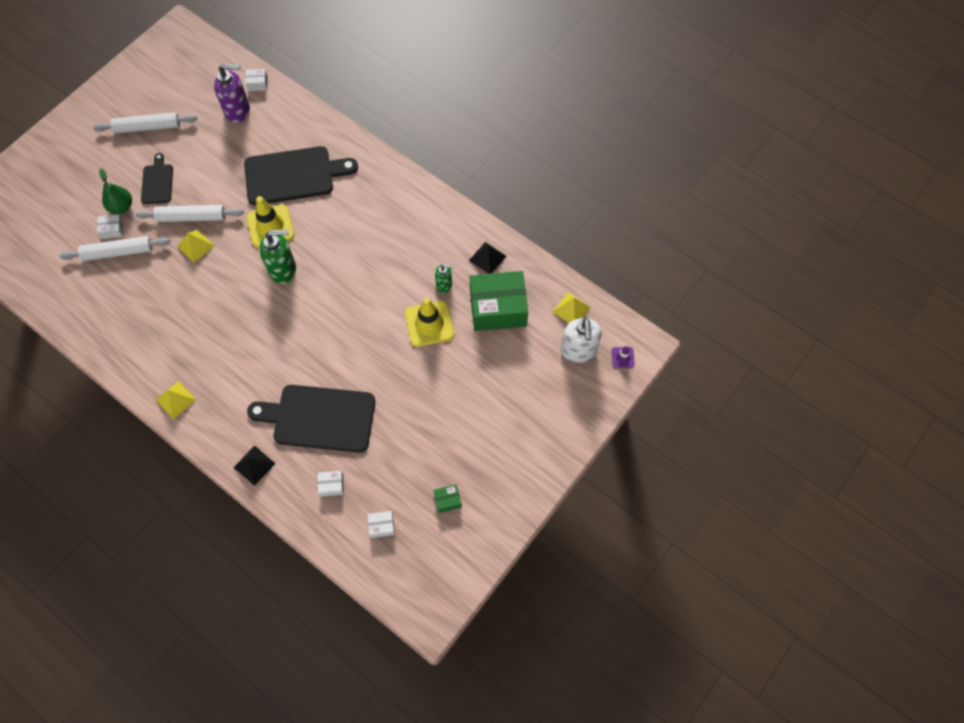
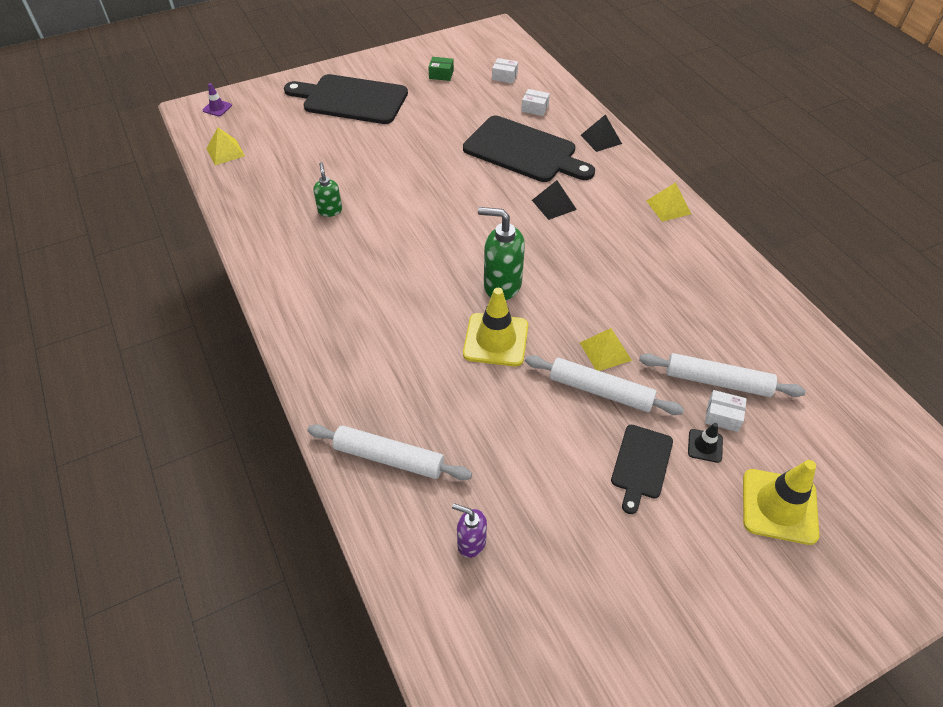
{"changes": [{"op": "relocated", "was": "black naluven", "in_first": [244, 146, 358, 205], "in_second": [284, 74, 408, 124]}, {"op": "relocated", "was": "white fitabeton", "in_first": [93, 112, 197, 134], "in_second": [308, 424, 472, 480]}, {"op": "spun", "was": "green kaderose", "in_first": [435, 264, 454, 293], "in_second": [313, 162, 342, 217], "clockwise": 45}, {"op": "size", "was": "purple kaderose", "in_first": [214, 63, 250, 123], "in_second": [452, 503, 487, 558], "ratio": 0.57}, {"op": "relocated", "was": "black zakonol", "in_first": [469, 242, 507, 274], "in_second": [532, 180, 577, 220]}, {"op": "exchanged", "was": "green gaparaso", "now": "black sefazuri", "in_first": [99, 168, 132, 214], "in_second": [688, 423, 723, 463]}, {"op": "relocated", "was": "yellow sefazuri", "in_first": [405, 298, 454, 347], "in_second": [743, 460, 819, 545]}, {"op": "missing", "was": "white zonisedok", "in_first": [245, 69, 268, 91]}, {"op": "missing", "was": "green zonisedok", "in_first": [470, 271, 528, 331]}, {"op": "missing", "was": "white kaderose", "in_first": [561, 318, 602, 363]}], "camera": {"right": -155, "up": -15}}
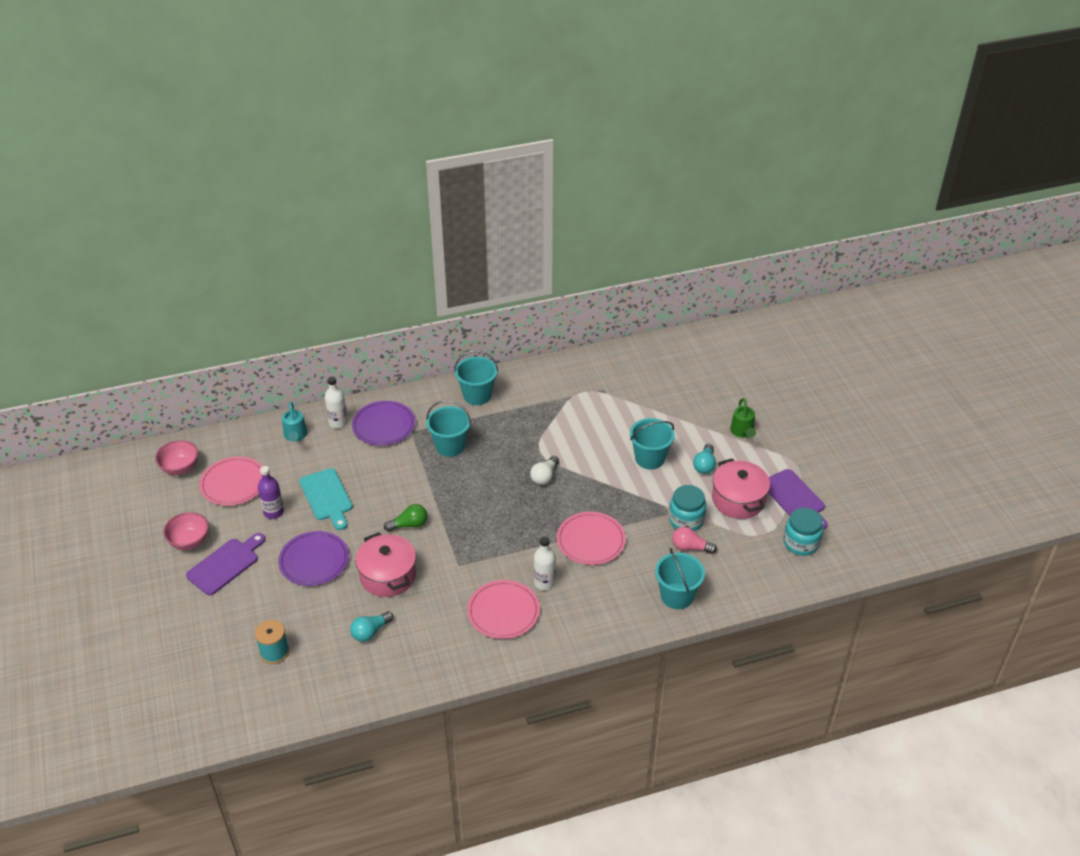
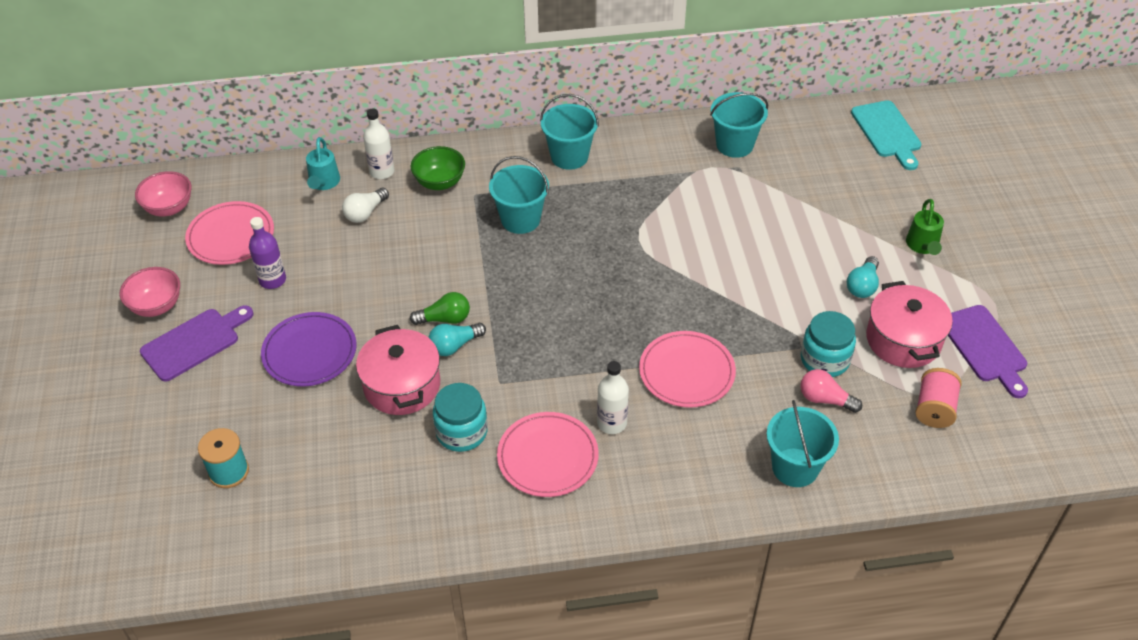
{"changes": [{"op": "relocated", "was": "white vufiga", "in_first": [530, 456, 559, 485], "in_second": [342, 188, 389, 223]}, {"op": "exchanged", "was": "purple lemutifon", "now": "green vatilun", "in_first": [352, 401, 416, 446], "in_second": [411, 146, 465, 190]}, {"op": "relocated", "was": "turquoise vufiga", "in_first": [350, 611, 393, 642], "in_second": [428, 323, 486, 356]}, {"op": "relocated", "was": "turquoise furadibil", "in_first": [783, 508, 823, 556], "in_second": [433, 383, 488, 452]}, {"op": "relocated", "was": "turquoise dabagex", "in_first": [630, 418, 675, 469], "in_second": [710, 92, 768, 158]}, {"op": "relocated", "was": "turquoise naluven", "in_first": [299, 468, 353, 530], "in_second": [851, 100, 921, 170]}, {"op": "appeared", "now": "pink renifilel", "in_second": [915, 368, 962, 428]}], "camera": {"right": 10, "up": 5}}
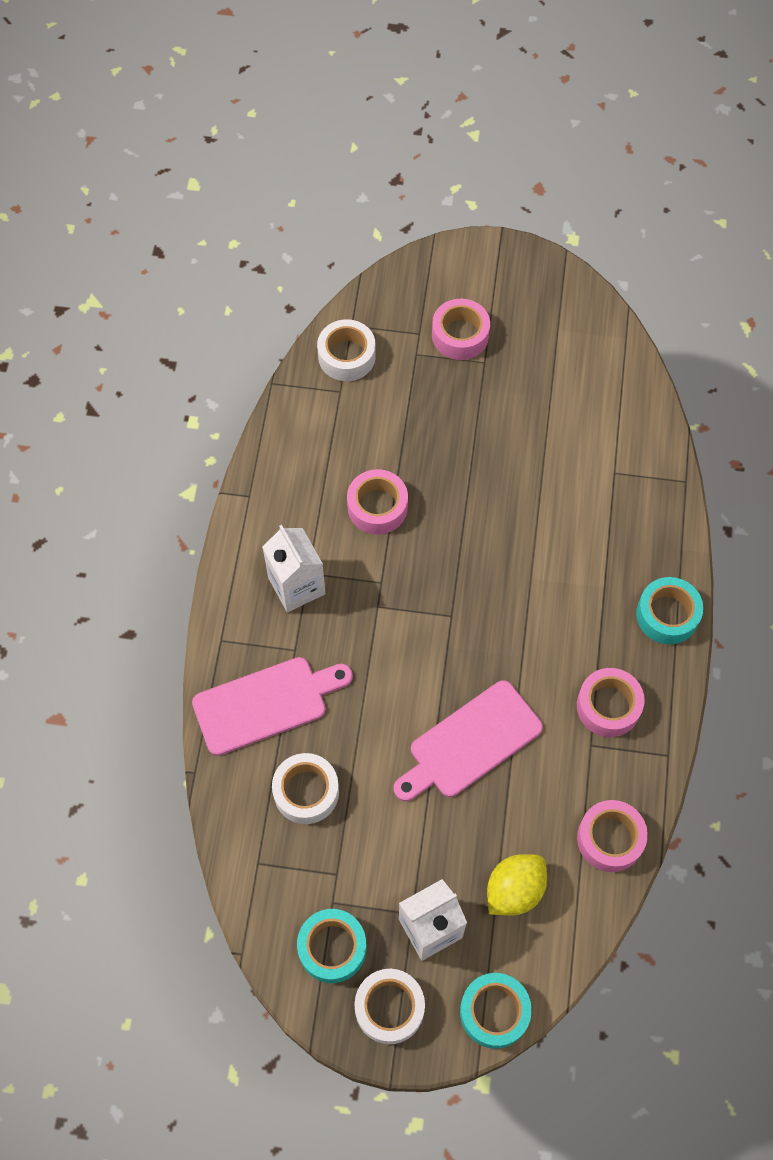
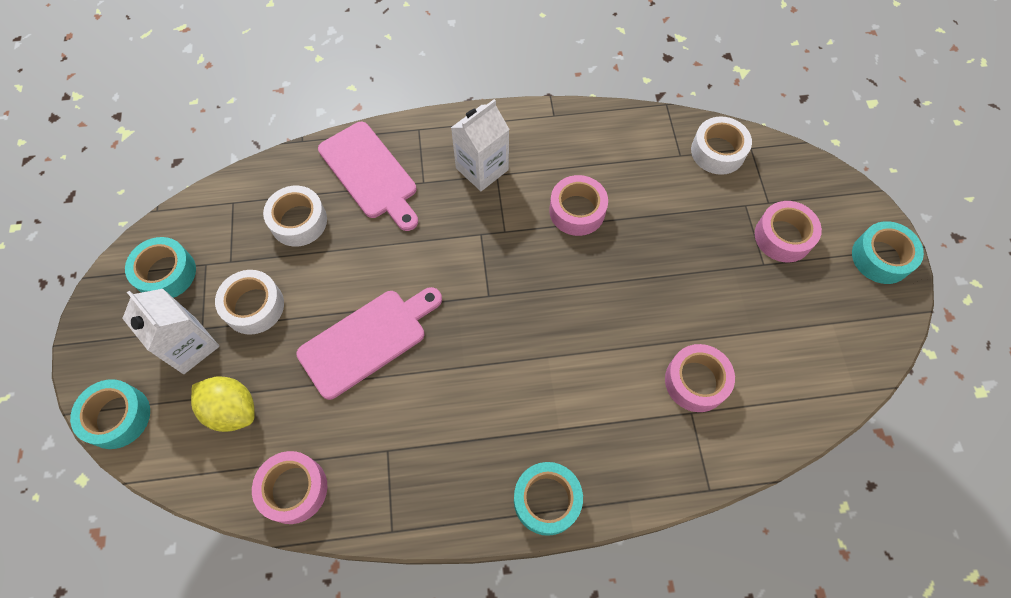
{"changes": [{"op": "relocated", "was": "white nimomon", "in_first": [355, 969, 425, 1044], "in_second": [215, 270, 284, 335]}, {"op": "spun", "was": "pink naluven", "in_first": [394, 680, 543, 801], "in_second": [296, 287, 442, 400], "clockwise": 105}, {"op": "relocated", "was": "pink nimomon", "in_first": [577, 668, 645, 737], "in_second": [665, 344, 735, 412]}, {"op": "appeared", "now": "turquoise nimomon", "in_second": [852, 221, 924, 284]}], "camera": {"right": 75, "up": 0}}
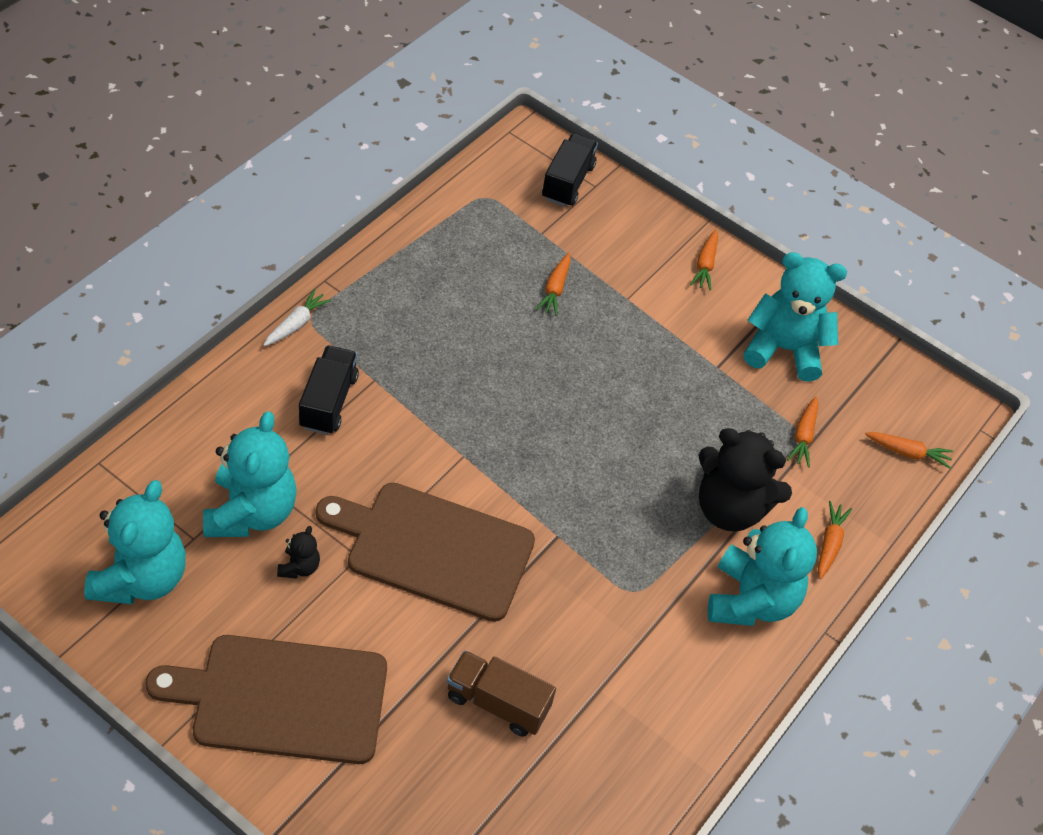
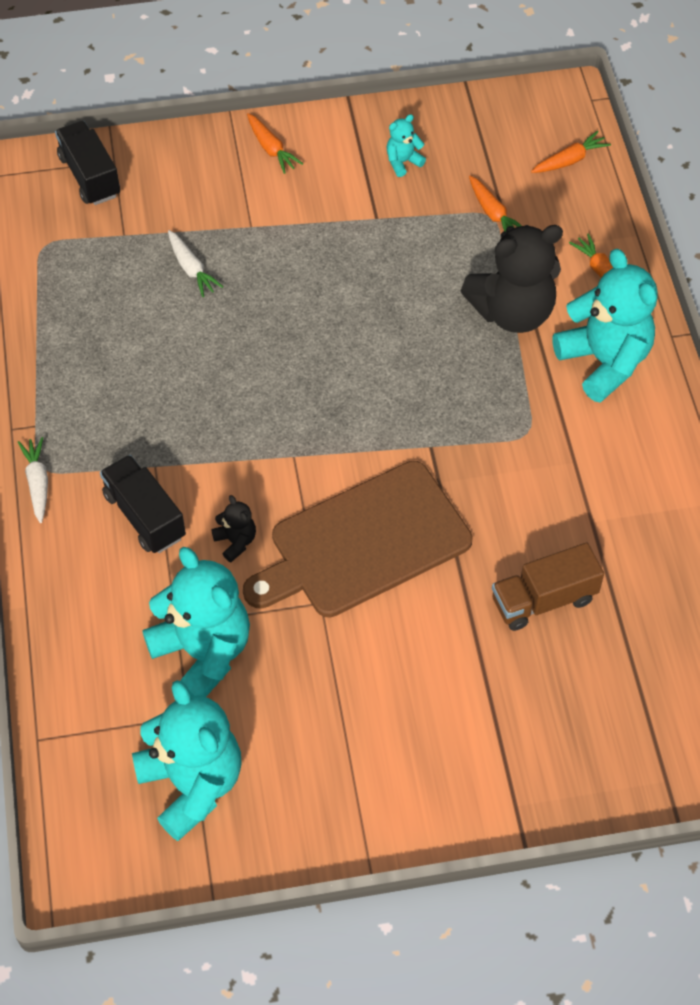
{"changes": [{"op": "colour", "was": "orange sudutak", "now": "white sudutak", "in_first": [536, 253, 571, 316], "in_second": [168, 230, 223, 297]}, {"op": "relocated", "was": "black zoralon", "in_first": [277, 526, 320, 578], "in_second": [211, 495, 256, 562]}, {"op": "size", "was": "turquoise zoralon", "in_first": [744, 252, 847, 382], "in_second": [386, 114, 426, 177], "ratio": 0.44}, {"op": "missing", "was": "brown naluven", "in_first": [146, 635, 387, 764]}], "camera": {"right": -40, "up": 5}}
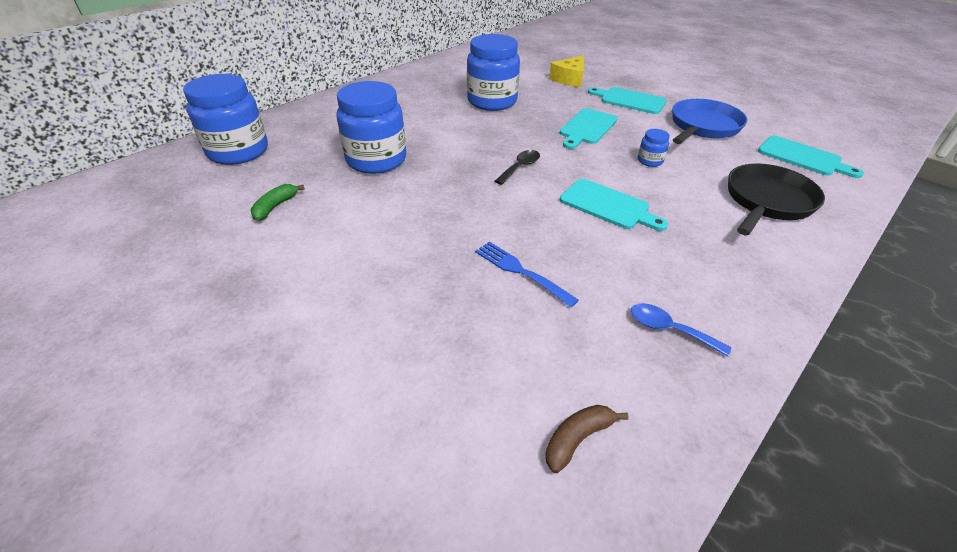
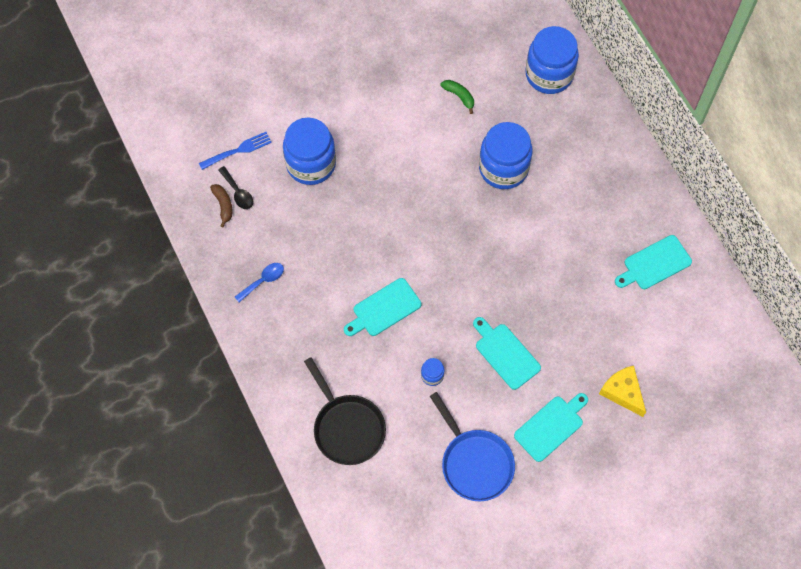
{"changes": [{"op": "relocated", "was": "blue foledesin", "in_first": [475, 242, 579, 307], "in_second": [199, 132, 272, 170]}, {"op": "relocated", "was": "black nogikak", "in_first": [495, 150, 540, 185], "in_second": [218, 166, 253, 209]}, {"op": "relocated", "was": "blue furadibil", "in_first": [467, 34, 520, 111], "in_second": [283, 118, 336, 185]}, {"op": "relocated", "was": "turquoise naluven", "in_first": [758, 136, 864, 178], "in_second": [615, 235, 692, 289]}], "camera": {"right": 110, "up": 25}}
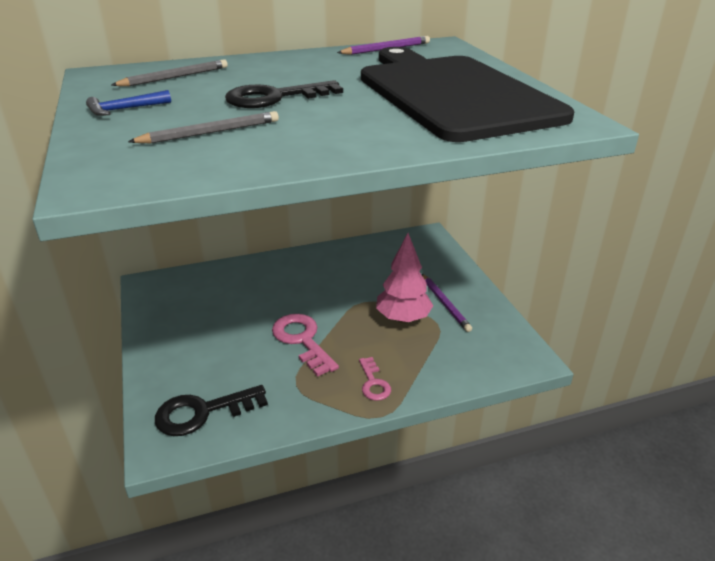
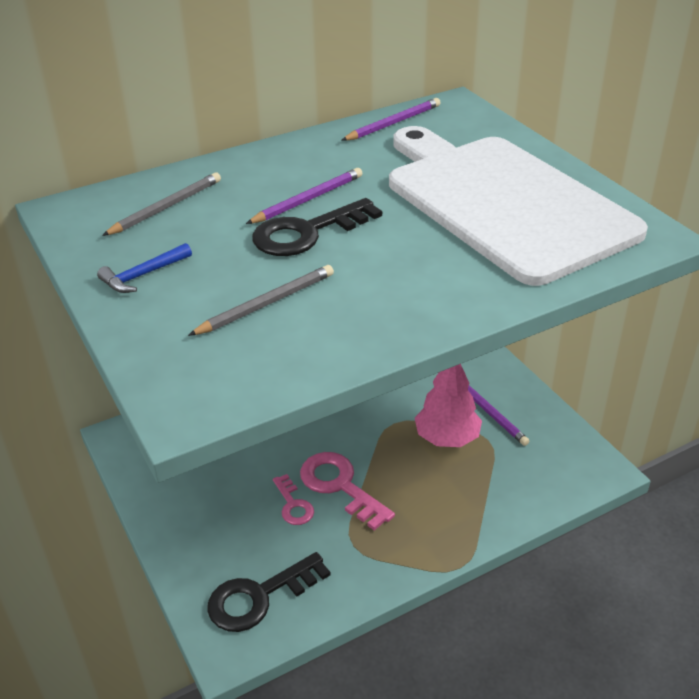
{"changes": [{"op": "appeared", "now": "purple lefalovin", "in_second": [246, 168, 362, 224]}, {"op": "relocated", "was": "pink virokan", "in_first": [359, 357, 391, 401], "in_second": [273, 474, 314, 525]}, {"op": "colour", "was": "black naluven", "now": "white naluven", "in_first": [361, 47, 574, 142], "in_second": [389, 126, 648, 286]}], "camera": {"right": -10, "up": 5}}
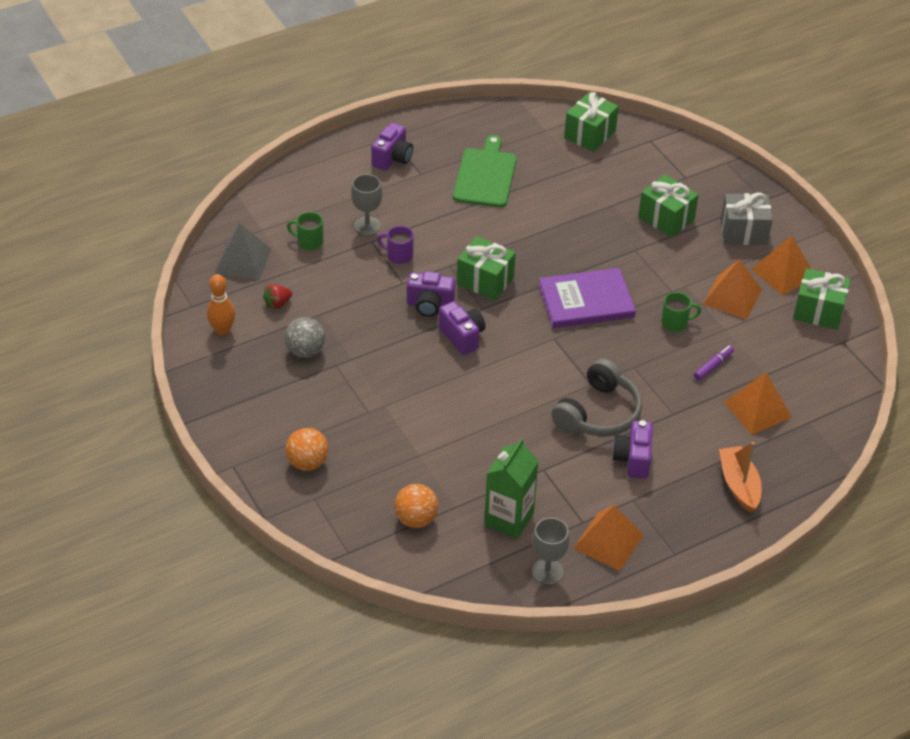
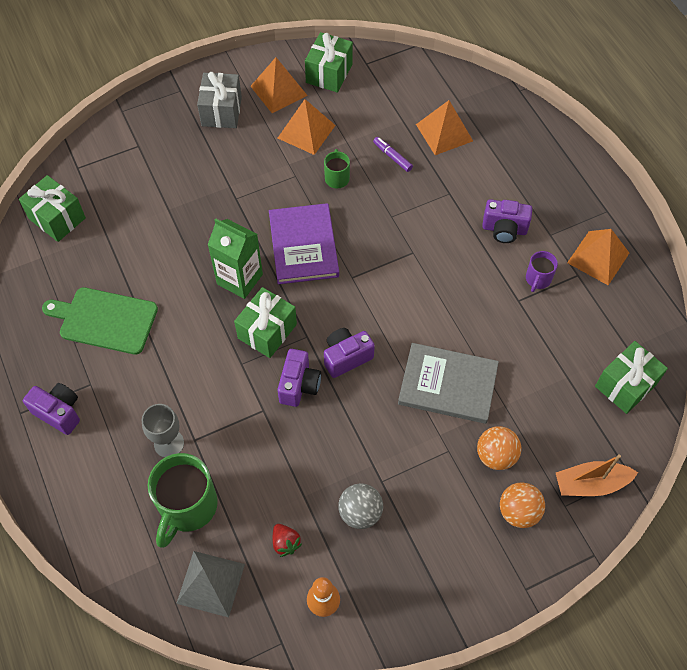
{"changes": [{"op": "size", "was": "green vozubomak", "in_first": [287, 212, 323, 250], "in_second": [148, 453, 218, 548], "ratio": 1.96}, {"op": "relocated", "was": "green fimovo", "in_first": [484, 438, 538, 539], "in_second": [208, 218, 263, 299]}, {"op": "appeared", "now": "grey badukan", "in_second": [398, 343, 499, 424]}, {"op": "relocated", "was": "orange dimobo", "in_first": [394, 484, 438, 528], "in_second": [477, 426, 521, 470]}, {"op": "relocated", "was": "purple vozubomak", "in_first": [377, 226, 414, 264], "in_second": [526, 251, 558, 292]}, {"op": "relocated", "was": "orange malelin", "in_first": [719, 442, 762, 513], "in_second": [556, 454, 638, 496]}, {"op": "relocated", "was": "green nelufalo", "in_first": [638, 174, 699, 238], "in_second": [595, 341, 668, 414]}, {"op": "missing", "was": "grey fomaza", "in_first": [532, 517, 569, 585]}, {"op": "missing", "was": "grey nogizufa", "in_first": [551, 358, 642, 437]}], "camera": {"right": -85, "up": 15}}
